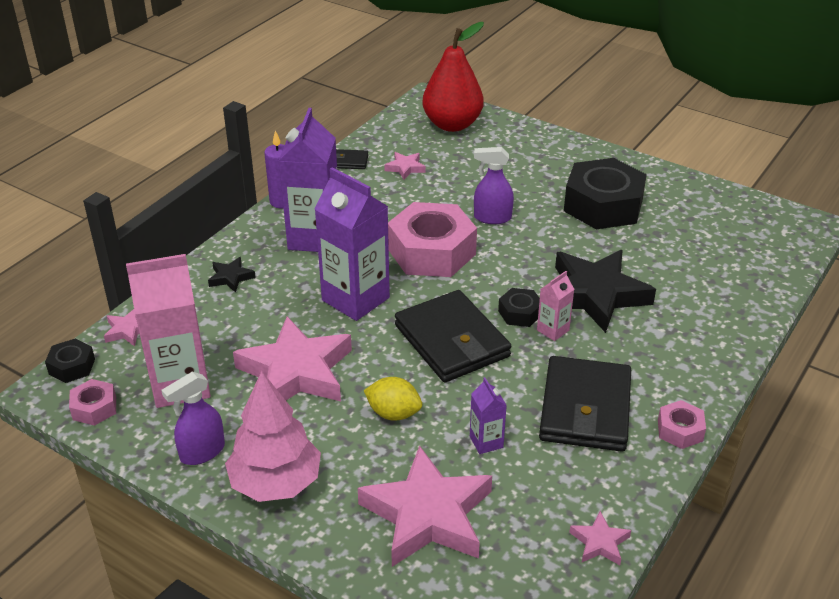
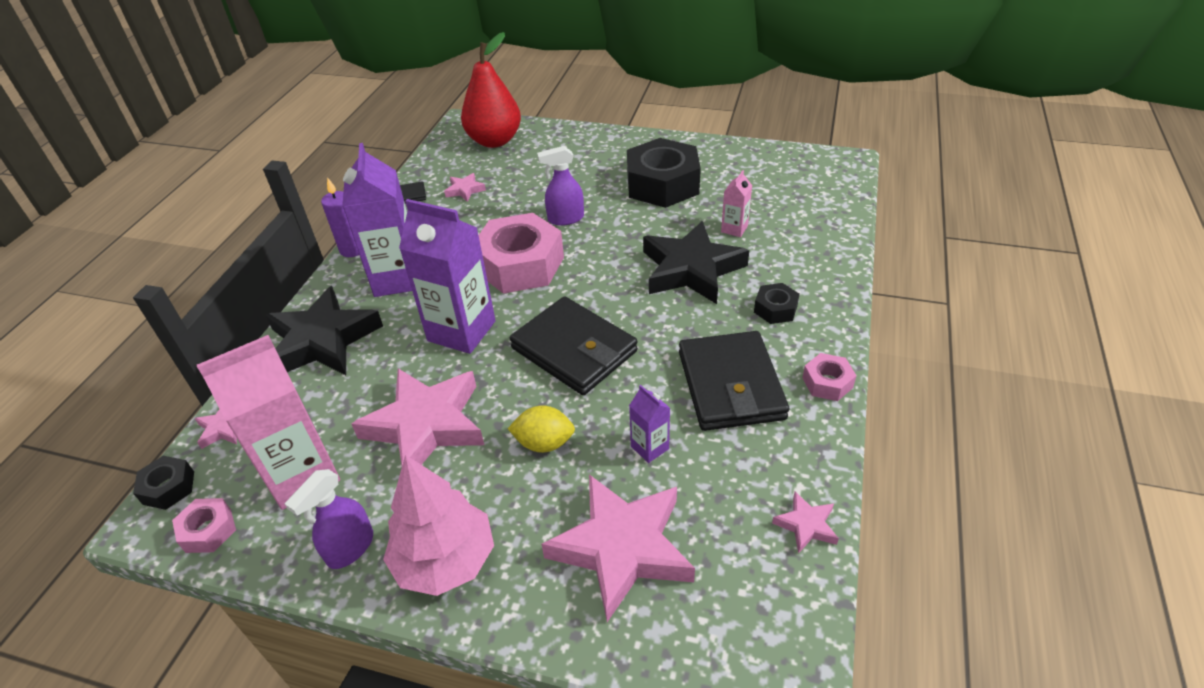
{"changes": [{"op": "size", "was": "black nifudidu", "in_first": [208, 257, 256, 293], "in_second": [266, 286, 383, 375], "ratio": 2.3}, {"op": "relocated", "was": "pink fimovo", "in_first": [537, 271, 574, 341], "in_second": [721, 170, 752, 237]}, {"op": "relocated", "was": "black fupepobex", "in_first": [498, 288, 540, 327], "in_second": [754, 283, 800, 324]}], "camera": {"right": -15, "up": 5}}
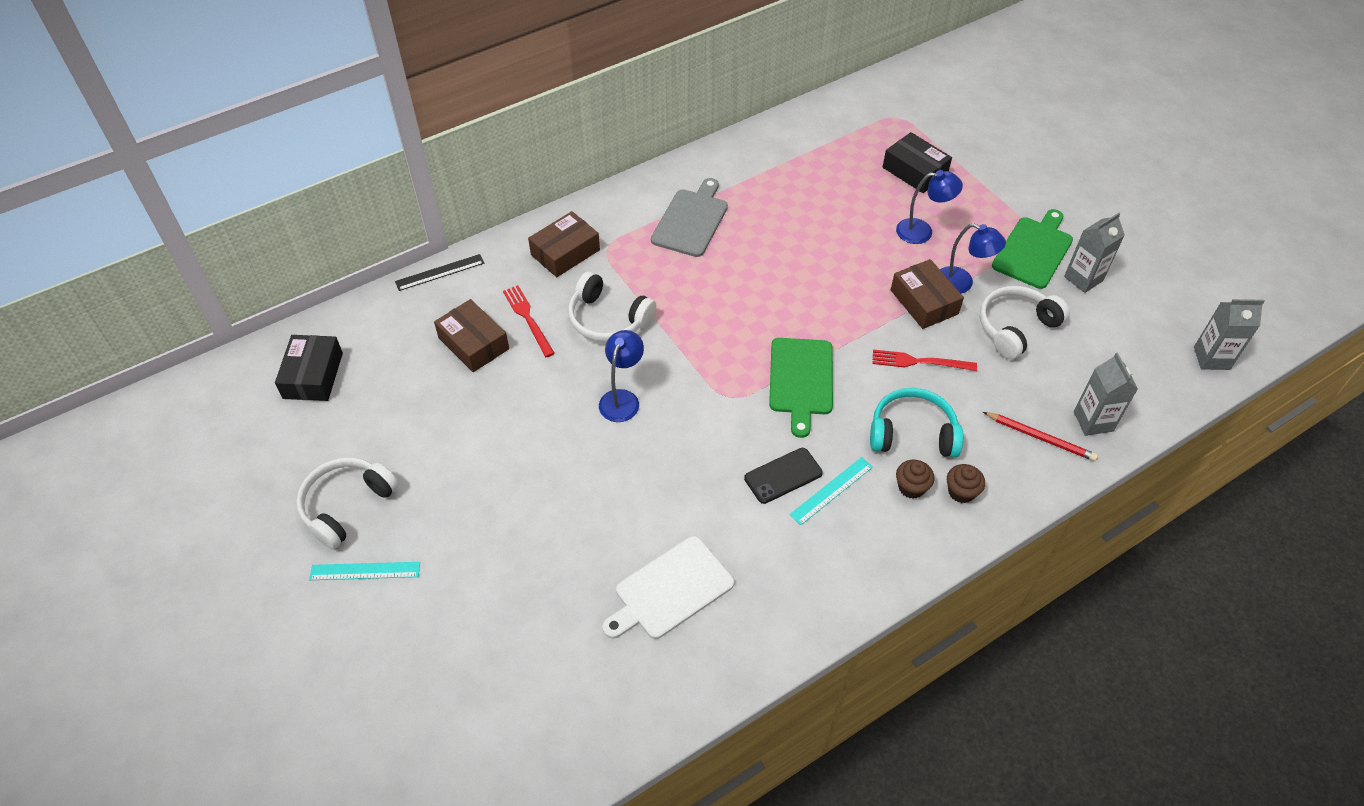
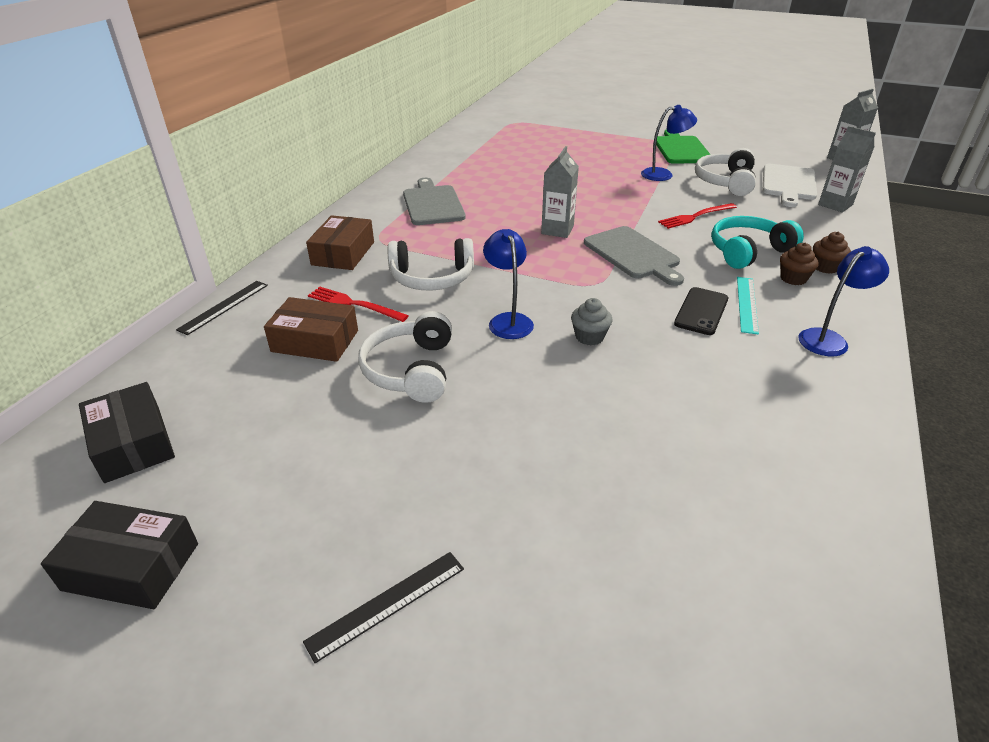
{"changes": [{"op": "relocated", "was": "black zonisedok", "in_first": [883, 132, 952, 193], "in_second": [41, 501, 198, 609]}, {"op": "colour", "was": "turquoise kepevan", "now": "black kepevan", "in_first": [309, 562, 420, 580], "in_second": [303, 552, 464, 663]}, {"op": "relocated", "was": "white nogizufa", "in_first": [297, 458, 399, 549], "in_second": [358, 311, 452, 403]}, {"op": "relocated", "was": "grey fimovo", "in_first": [1064, 213, 1125, 293], "in_second": [541, 146, 579, 238]}, {"op": "appeared", "now": "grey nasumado", "in_second": [571, 298, 613, 345]}, {"op": "colour", "was": "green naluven", "now": "grey naluven", "in_first": [769, 338, 833, 438], "in_second": [584, 226, 684, 286]}, {"op": "relocated", "was": "white naluven", "in_first": [603, 536, 734, 639], "in_second": [762, 164, 817, 207]}, {"op": "relocated", "was": "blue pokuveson", "in_first": [896, 170, 963, 244], "in_second": [798, 246, 889, 356]}, {"op": "missing", "was": "brown zonisedok", "in_first": [891, 259, 964, 329]}, {"op": "missing", "was": "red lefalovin", "in_first": [983, 412, 1098, 461]}], "camera": {"right": -35, "up": -15}}
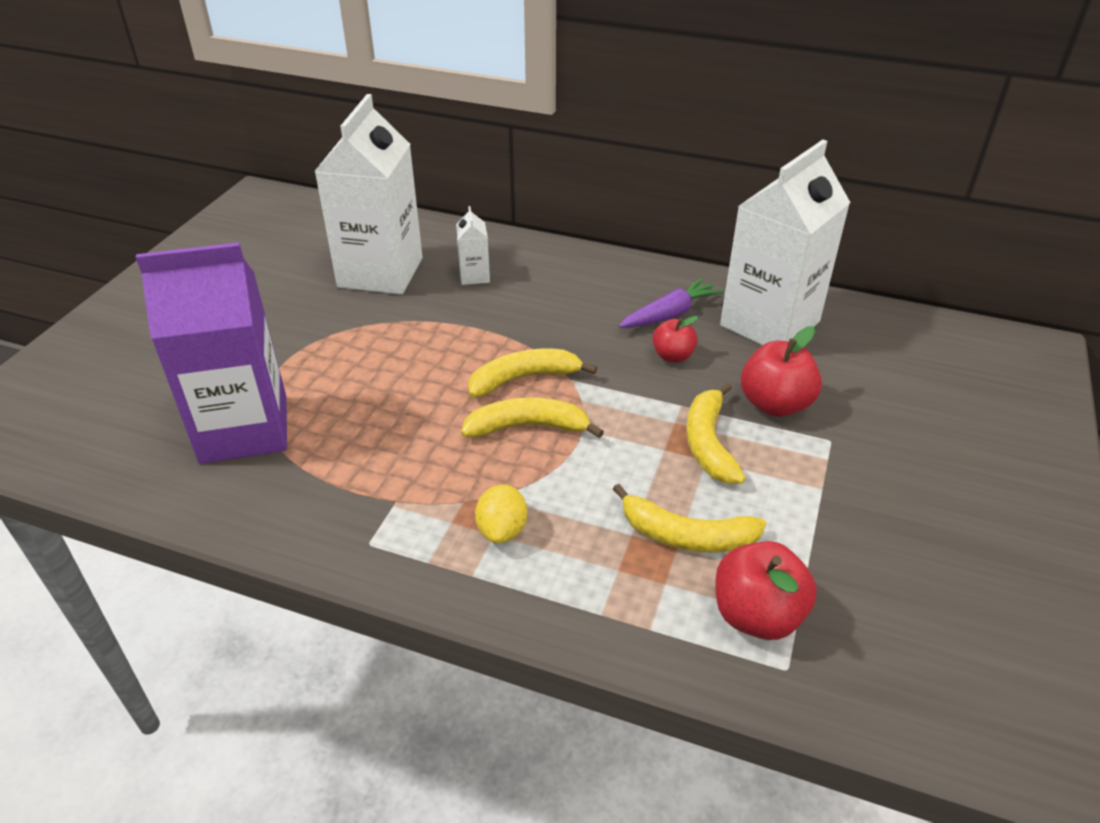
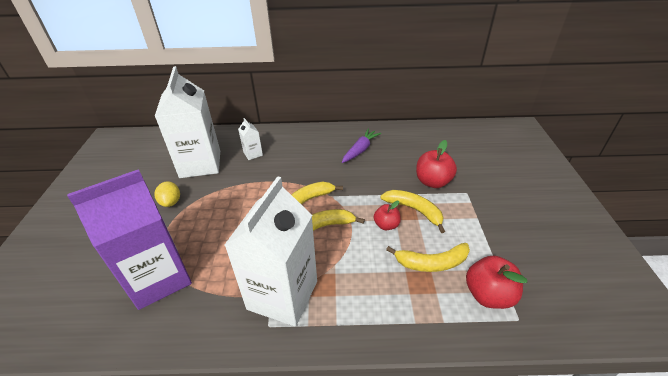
{"changes": [{"op": "relocated", "was": "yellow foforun", "in_first": [475, 484, 527, 544], "in_second": [154, 181, 180, 207]}, {"op": "relocated", "was": "white fimovo", "in_first": [720, 140, 851, 345], "in_second": [225, 176, 317, 327]}, {"op": "relocated", "was": "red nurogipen", "in_first": [652, 316, 698, 362], "in_second": [374, 201, 401, 230]}, {"op": "spun", "was": "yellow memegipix", "in_first": [686, 383, 746, 484], "in_second": [380, 190, 445, 233], "clockwise": 150}], "camera": {"right": -20, "up": 0}}
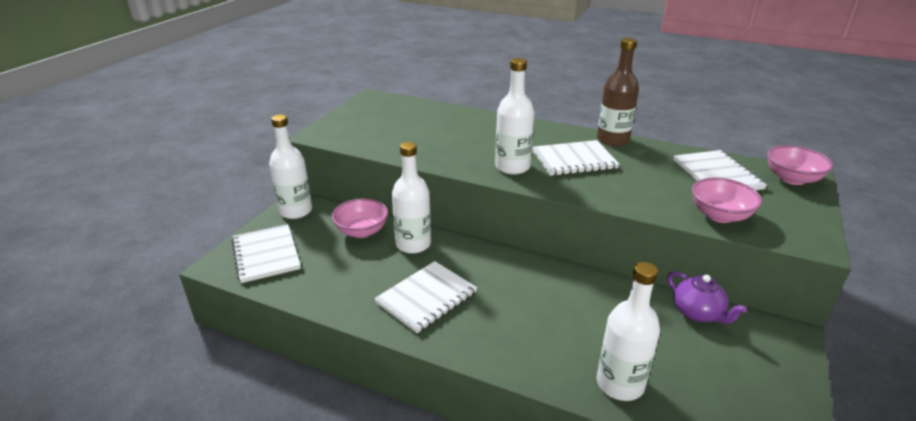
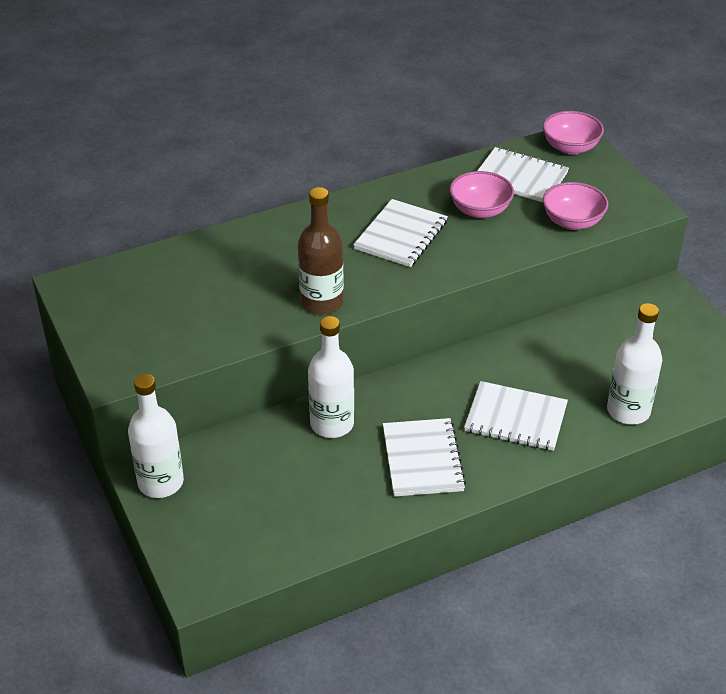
{"changes": [{"op": "relocated", "was": "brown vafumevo", "in_first": [597, 38, 639, 146], "in_second": [298, 187, 344, 314]}, {"op": "relocated", "was": "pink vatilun", "in_first": [332, 199, 388, 238], "in_second": [450, 171, 514, 218]}, {"op": "relocated", "was": "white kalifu", "in_first": [232, 224, 301, 283], "in_second": [464, 381, 568, 451]}, {"op": "missing", "was": "white vafumevo", "in_first": [495, 58, 535, 175]}, {"op": "missing", "was": "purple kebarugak", "in_first": [667, 271, 747, 324]}], "camera": {"right": -50, "up": 10}}
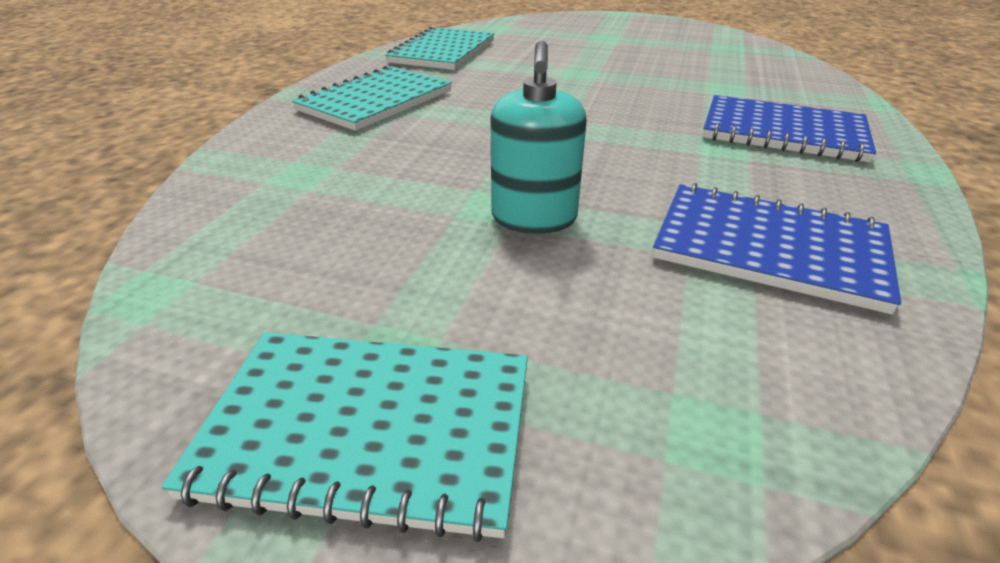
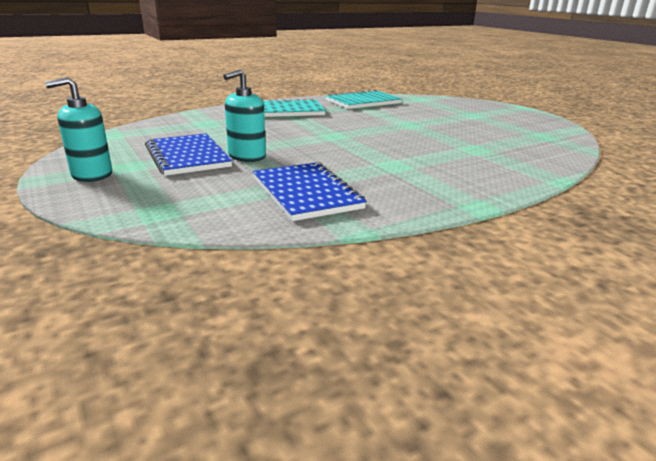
{"changes": [{"op": "exchanged", "was": "turquoise kalifu", "now": "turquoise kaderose", "in_first": [162, 332, 528, 542], "in_second": [45, 77, 112, 182]}, {"op": "relocated", "was": "blue kalifu", "in_first": [703, 95, 876, 162], "in_second": [145, 133, 232, 176]}], "camera": {"right": 40, "up": -10}}
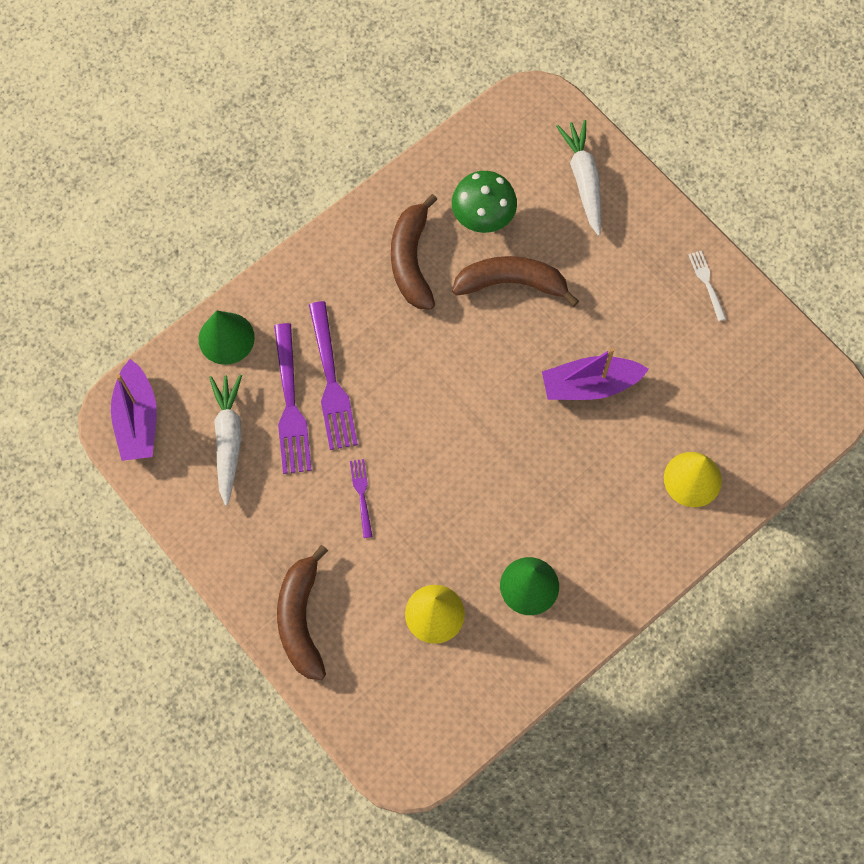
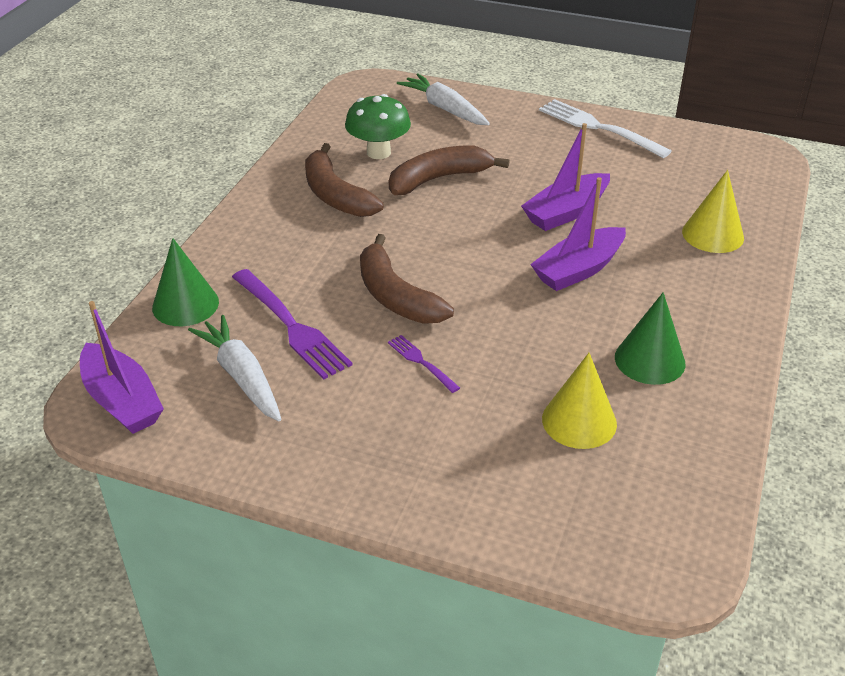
{"changes": [{"op": "relocated", "was": "brown memegipix", "in_first": [277, 545, 328, 680], "in_second": [360, 234, 454, 324]}, {"op": "appeared", "now": "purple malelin", "in_second": [530, 177, 626, 291]}, {"op": "size", "was": "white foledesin", "in_first": [688, 251, 726, 321], "in_second": [539, 99, 672, 158], "ratio": 1.97}, {"op": "missing", "was": "purple foledesin", "in_first": [309, 301, 358, 450]}], "camera": {"right": -30, "up": -30}}
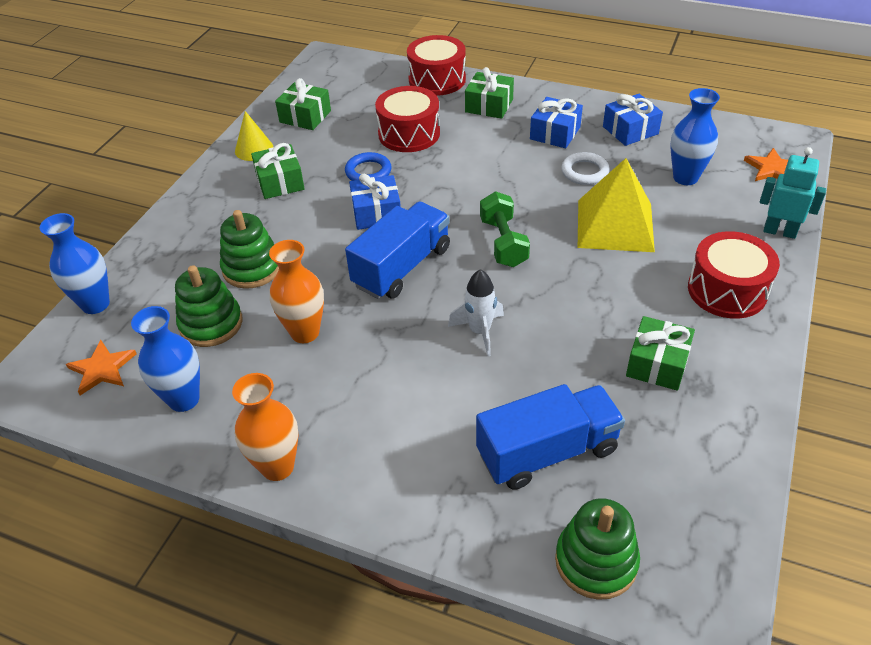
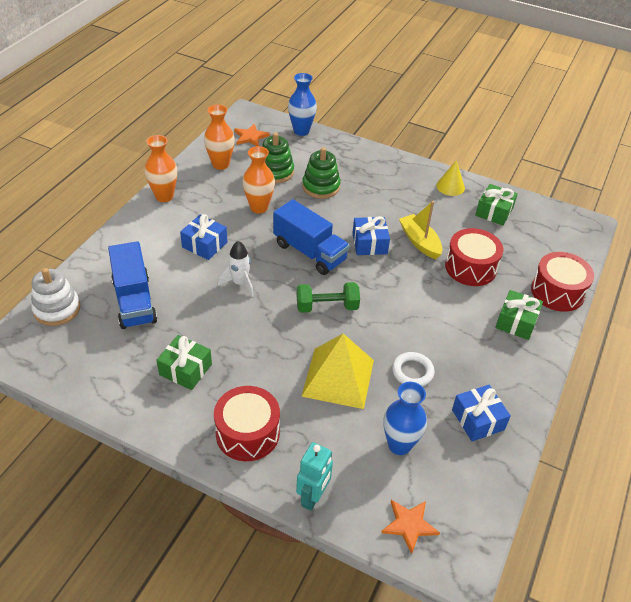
{"changes": [{"op": "colour", "was": "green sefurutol", "now": "white sefurutol", "in_first": [555, 498, 640, 600], "in_second": [31, 268, 80, 326]}, {"op": "relocated", "was": "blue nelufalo", "in_first": [530, 97, 583, 148], "in_second": [180, 214, 227, 260]}, {"op": "colour", "was": "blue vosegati", "now": "orange vosegati", "in_first": [131, 306, 200, 412], "in_second": [204, 104, 235, 170]}, {"op": "exchanged", "was": "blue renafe", "now": "yellow malelin", "in_first": [345, 152, 391, 181], "in_second": [399, 201, 443, 259]}, {"op": "missing", "was": "green nelufalo", "in_first": [251, 143, 305, 199]}], "camera": {"right": 90, "up": 0}}
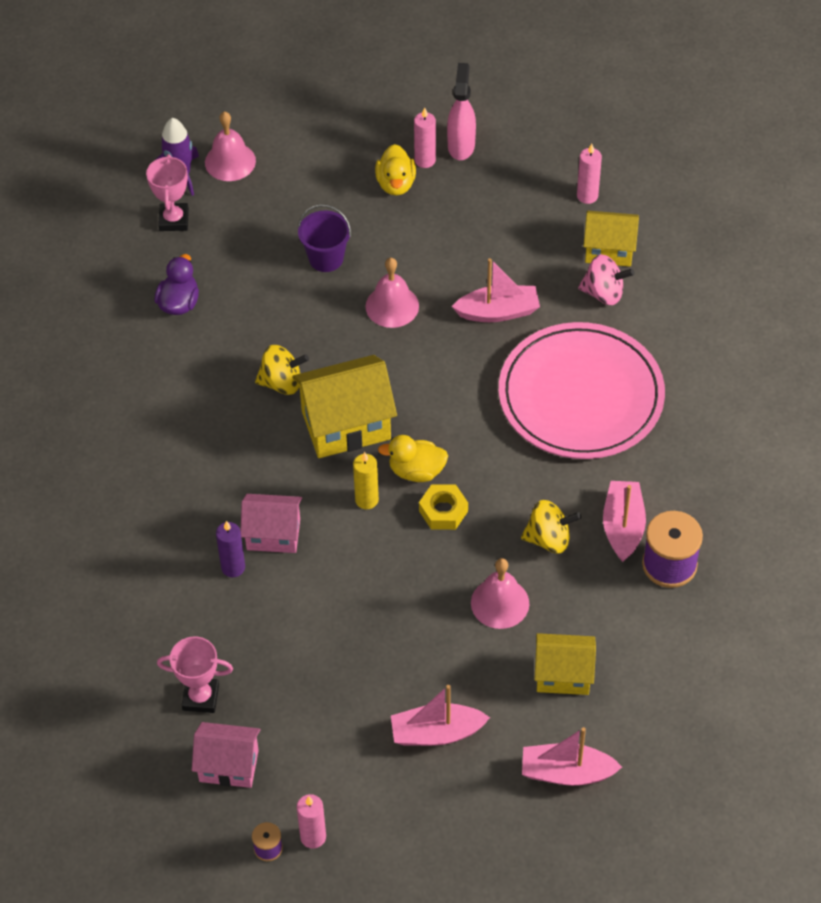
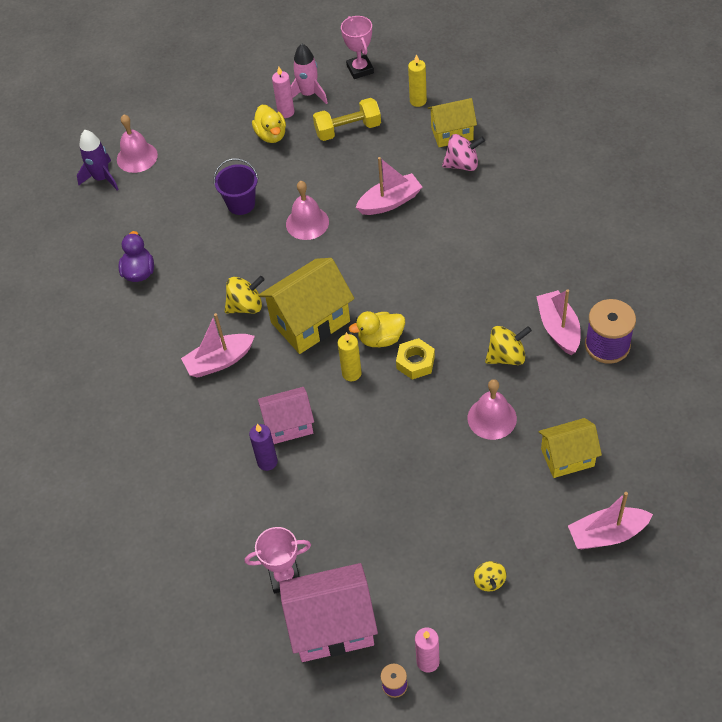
{"changes": [{"op": "relocated", "was": "pink malelin", "in_first": [391, 685, 490, 746], "in_second": [181, 313, 255, 378]}, {"op": "size", "was": "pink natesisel", "in_first": [192, 722, 260, 788], "in_second": [279, 563, 378, 662], "ratio": 1.57}, {"op": "exchanged", "was": "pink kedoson", "now": "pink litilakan", "in_first": [447, 63, 476, 160], "in_second": [291, 44, 328, 104]}, {"op": "appeared", "now": "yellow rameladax", "in_second": [313, 98, 381, 141]}, {"op": "relocated", "was": "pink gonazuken", "in_first": [146, 154, 189, 231], "in_second": [341, 16, 374, 79]}, {"op": "colour", "was": "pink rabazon", "now": "yellow rabazon", "in_first": [577, 144, 602, 204], "in_second": [408, 54, 427, 107]}, {"op": "appeared", "now": "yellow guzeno", "in_second": [474, 561, 506, 592]}, {"op": "missing", "was": "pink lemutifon", "in_first": [499, 322, 665, 459]}], "camera": {"right": -15, "up": 0}}
